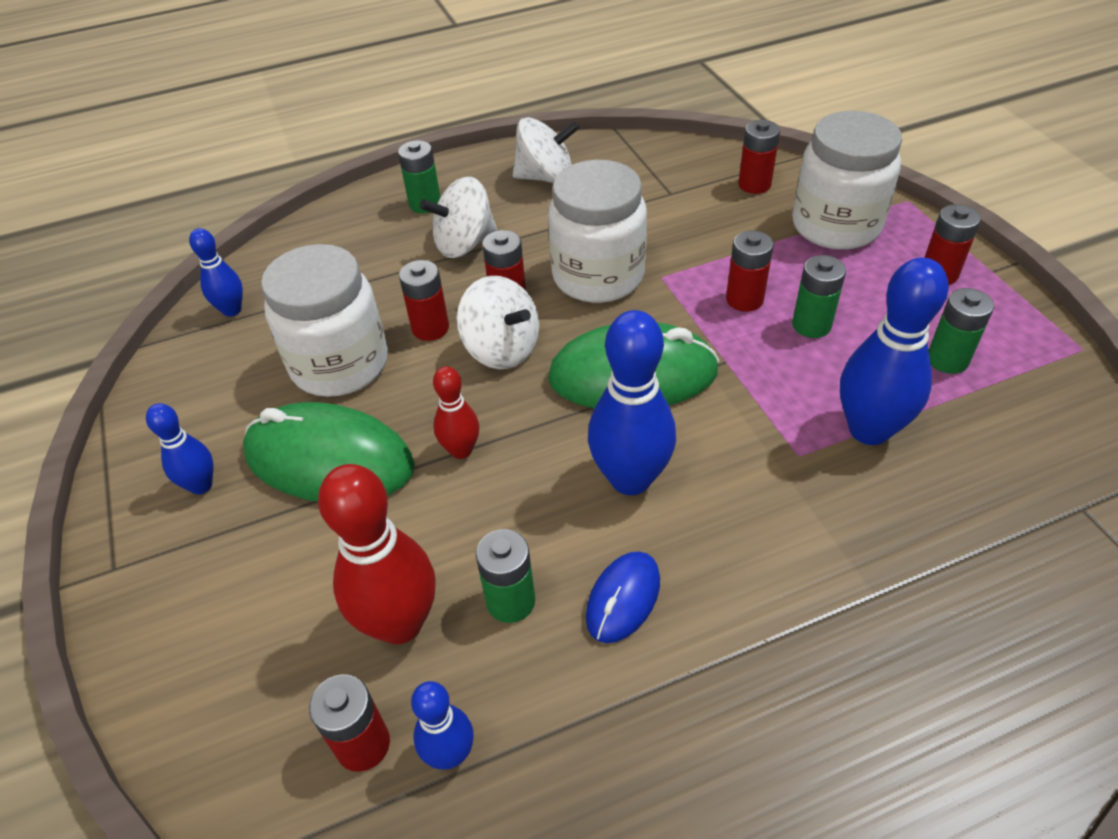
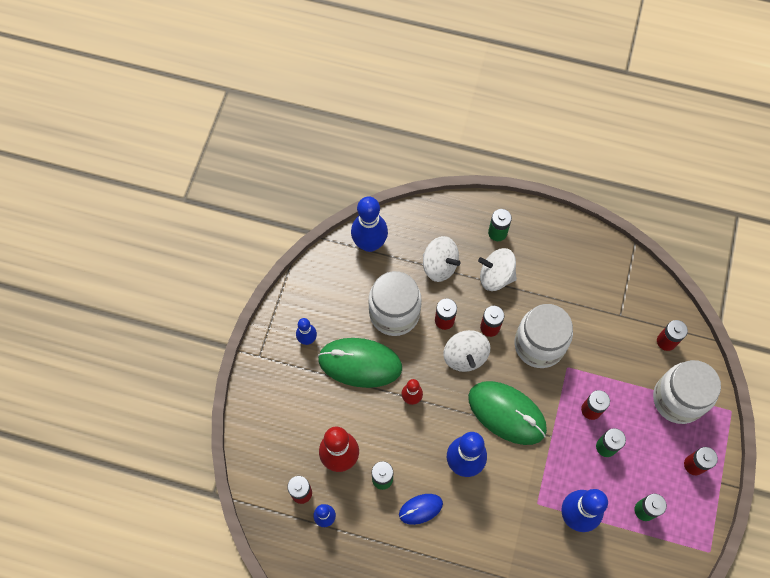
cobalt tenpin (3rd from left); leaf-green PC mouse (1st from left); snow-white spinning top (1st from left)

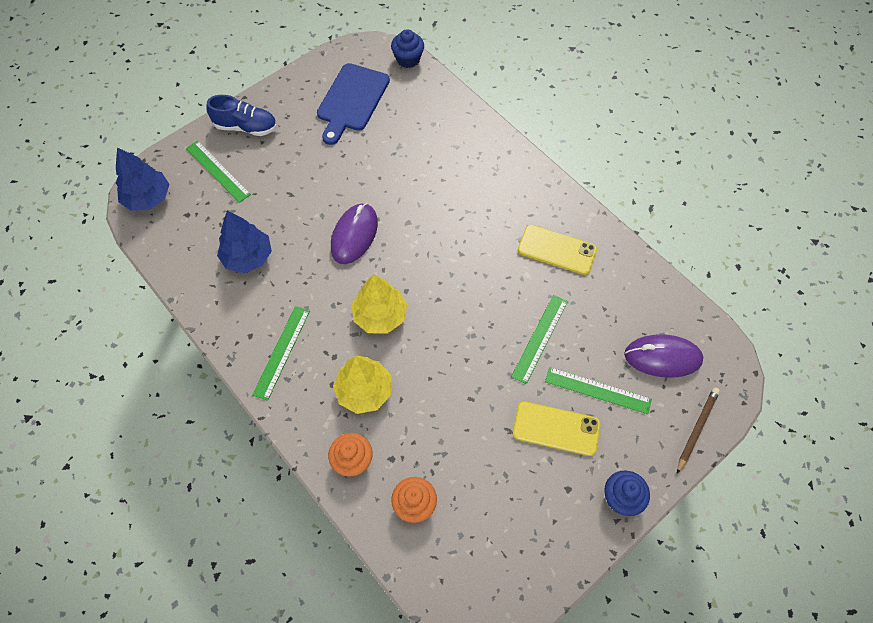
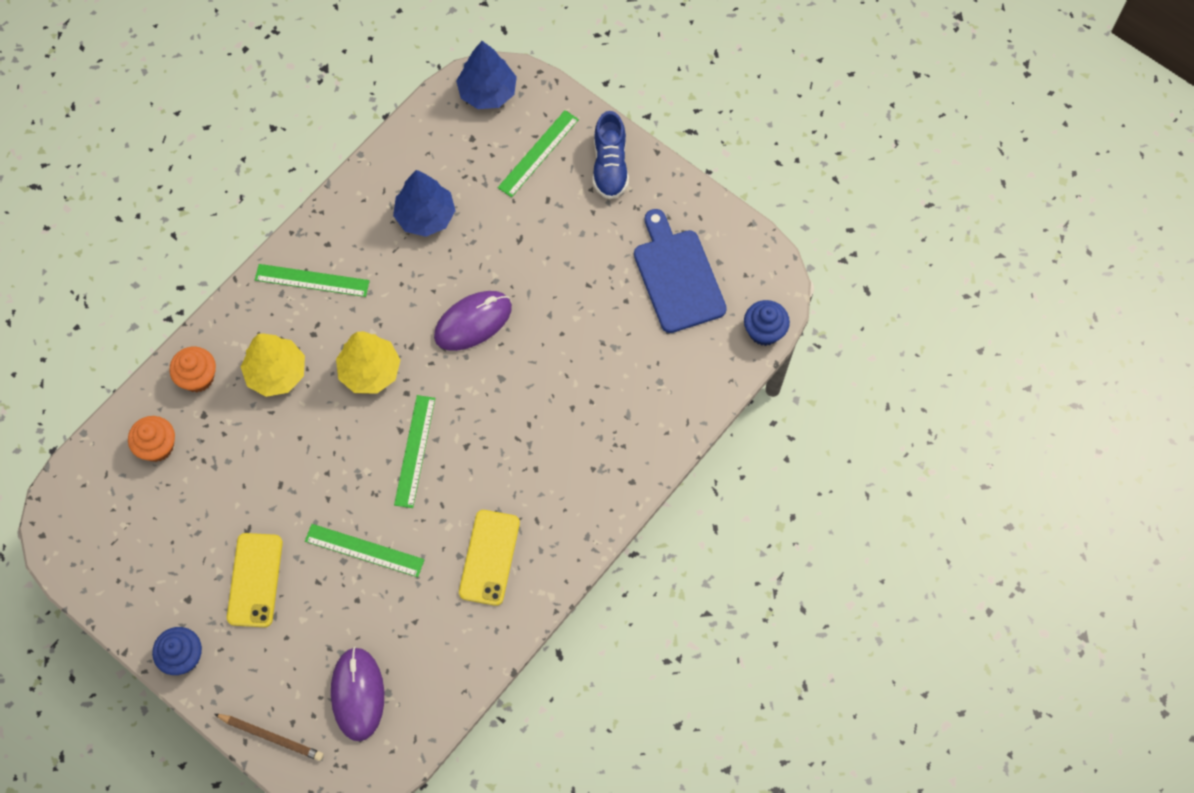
cobalt cutting board; royal purple PC mouse (2nd from left); leaf-green ruler (3rd from left)

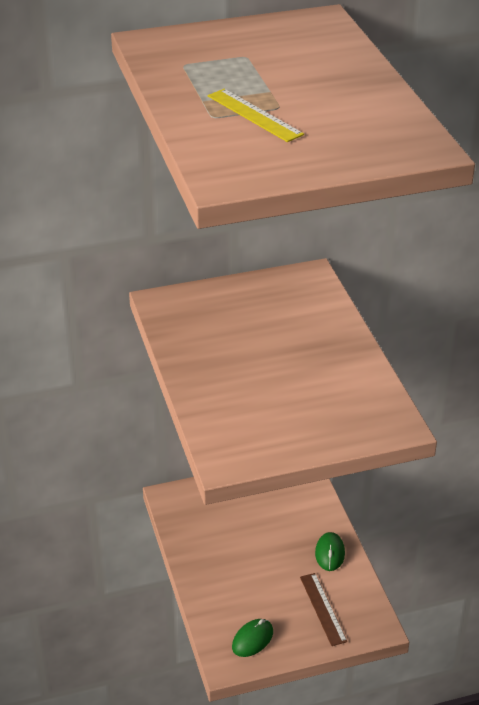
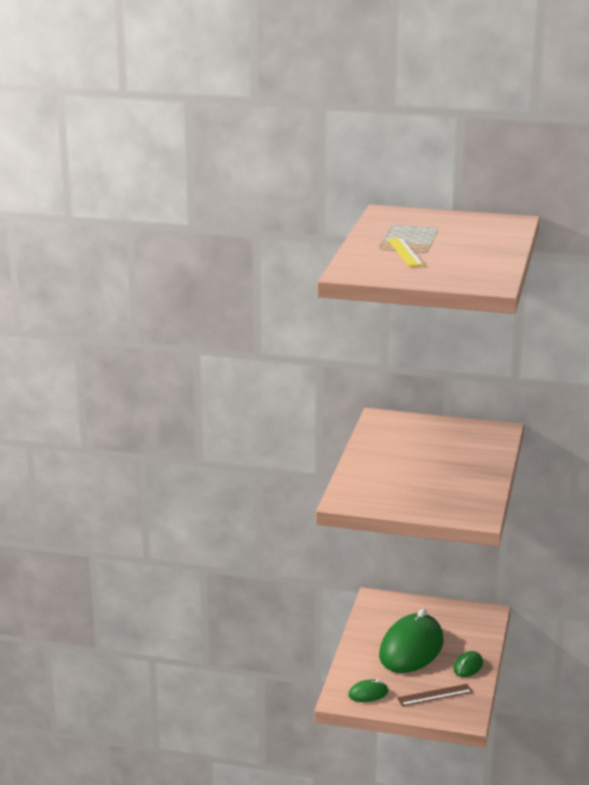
brown ruler; leaf-green PC mouse (2nd from left)

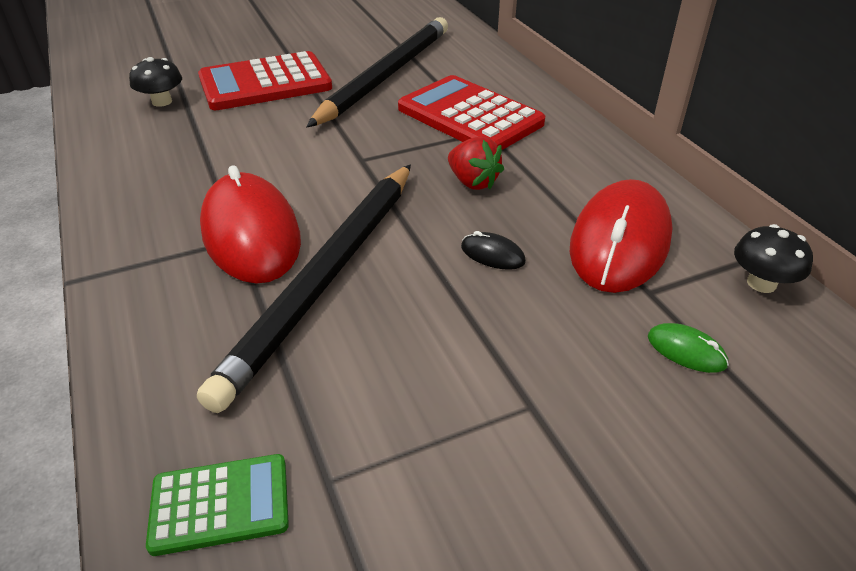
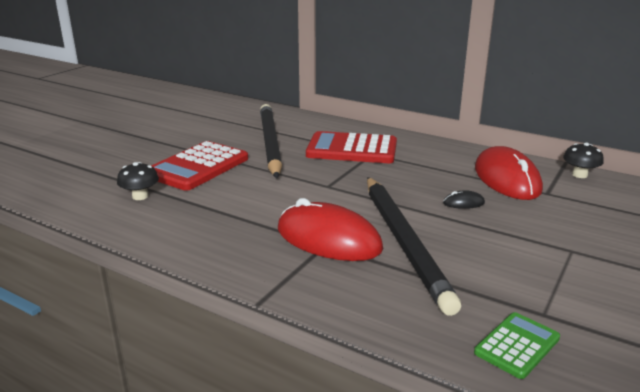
crimson strawberry; leaf-green PC mouse

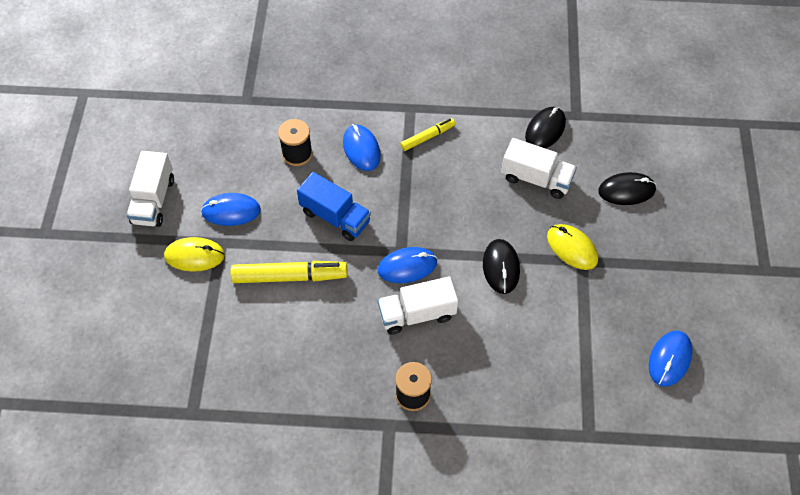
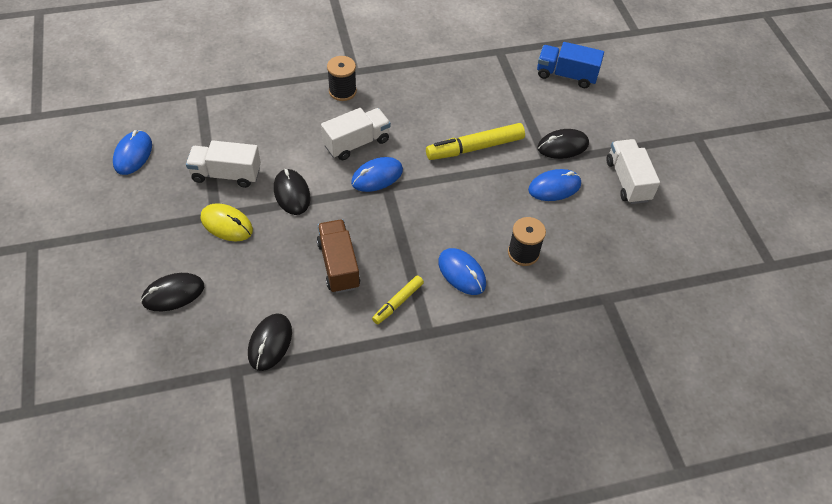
black PC mouse (4th from left); cobalt lorry; snow-white lorry (1st from left); brown lorry

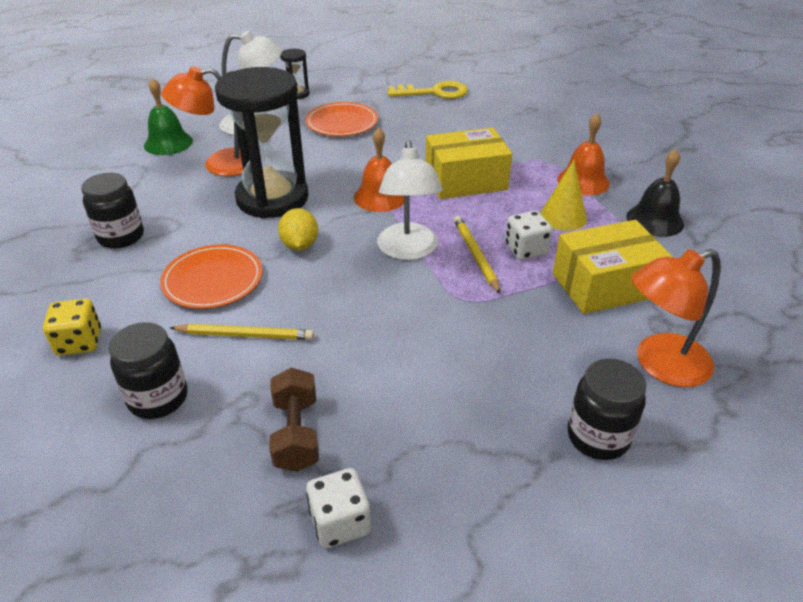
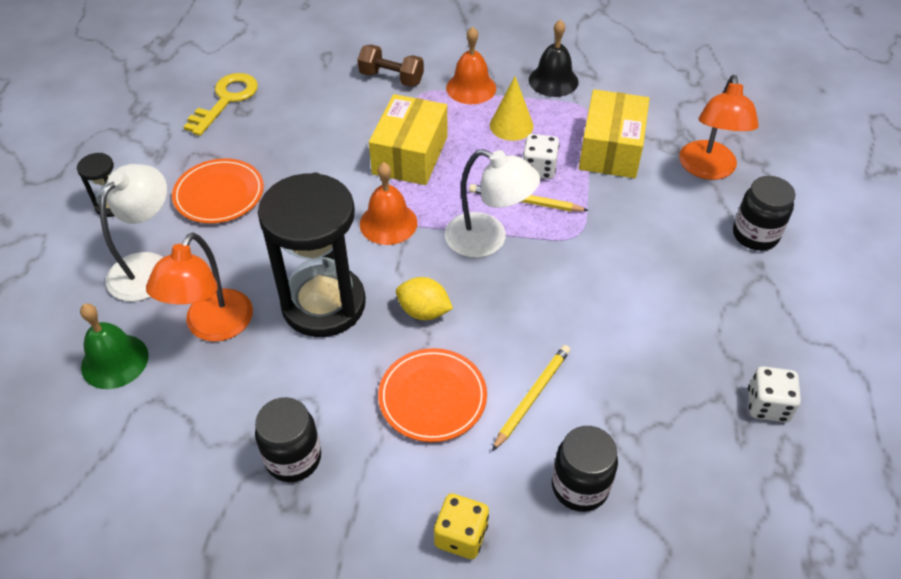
brown free weight

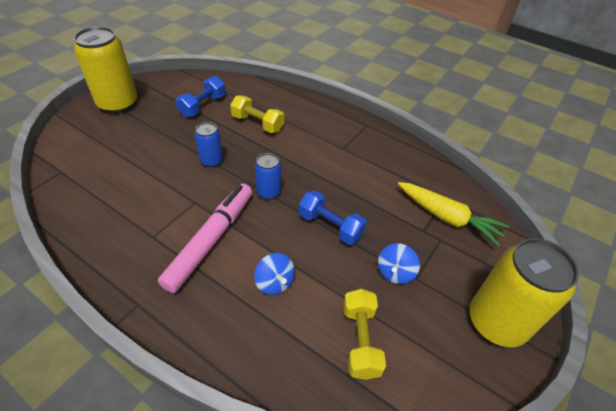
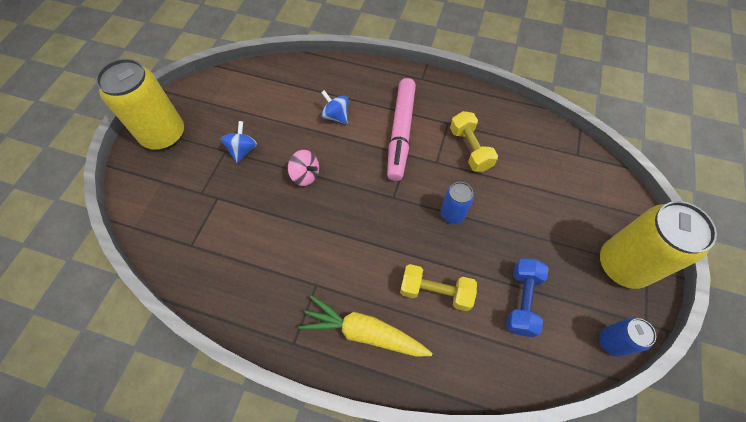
cobalt tin (2nd from left); pink spinning top; yellow free weight (2nd from left); yellow toy carrot

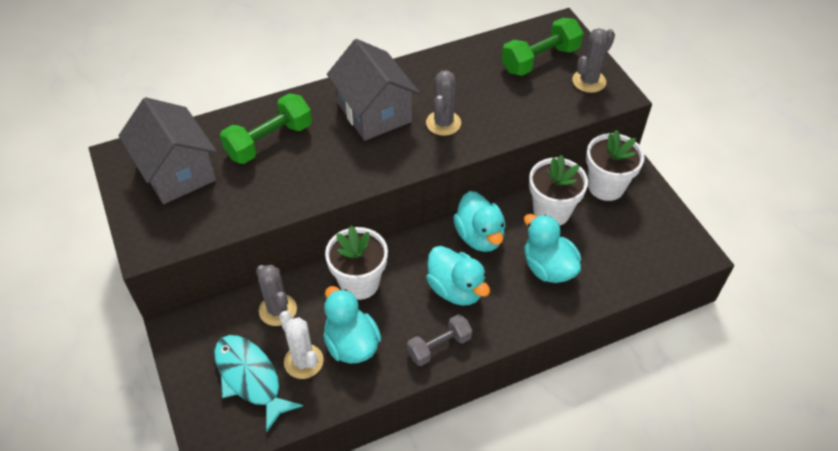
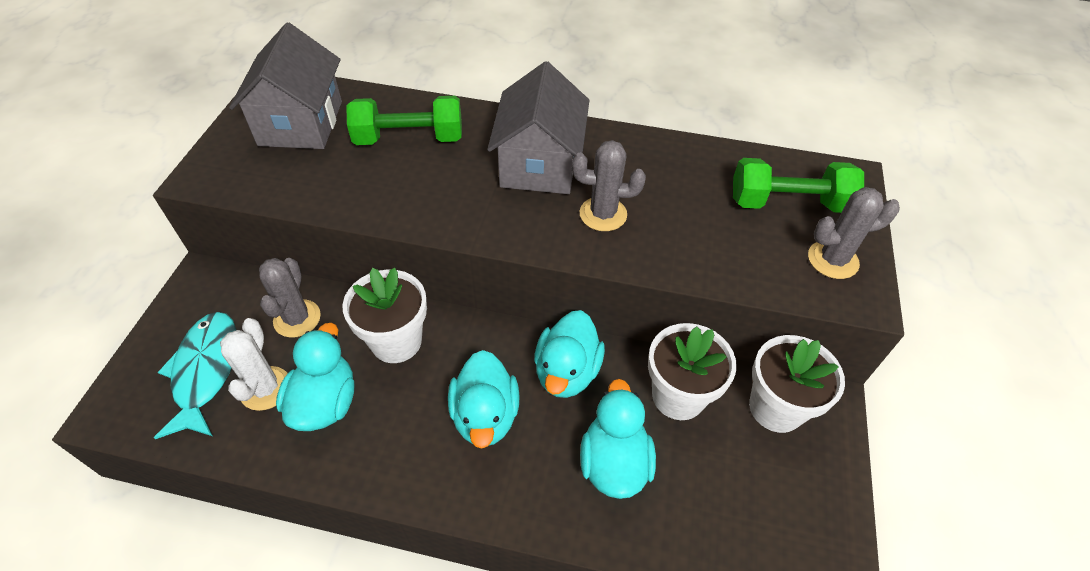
grey free weight; grey saguaro cactus (2nd from left)

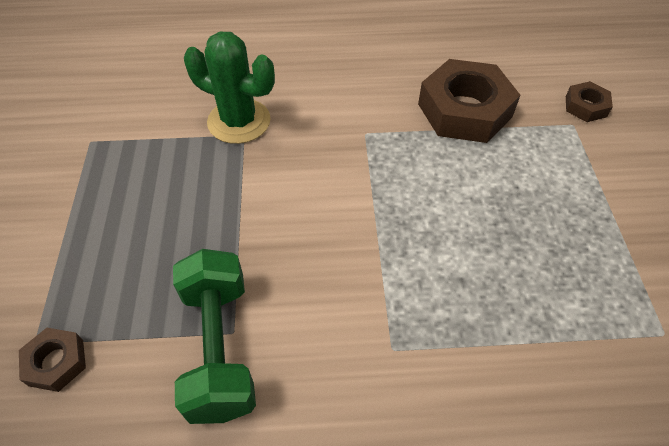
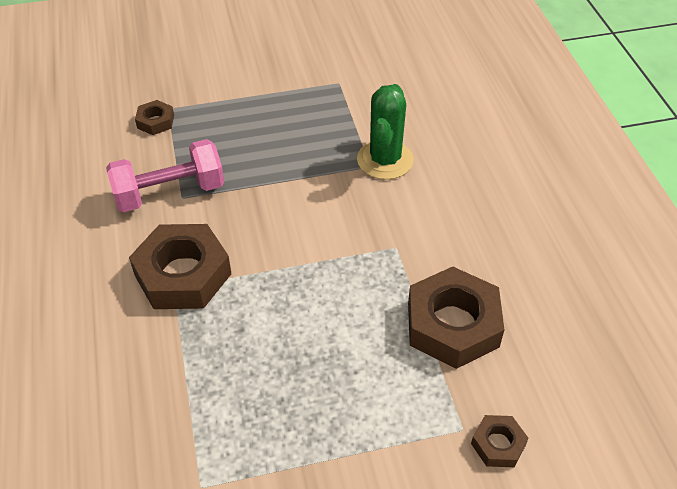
pink free weight; brown nut (2nd from left)

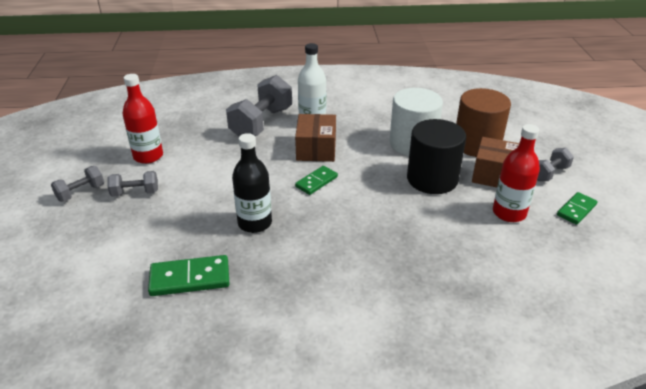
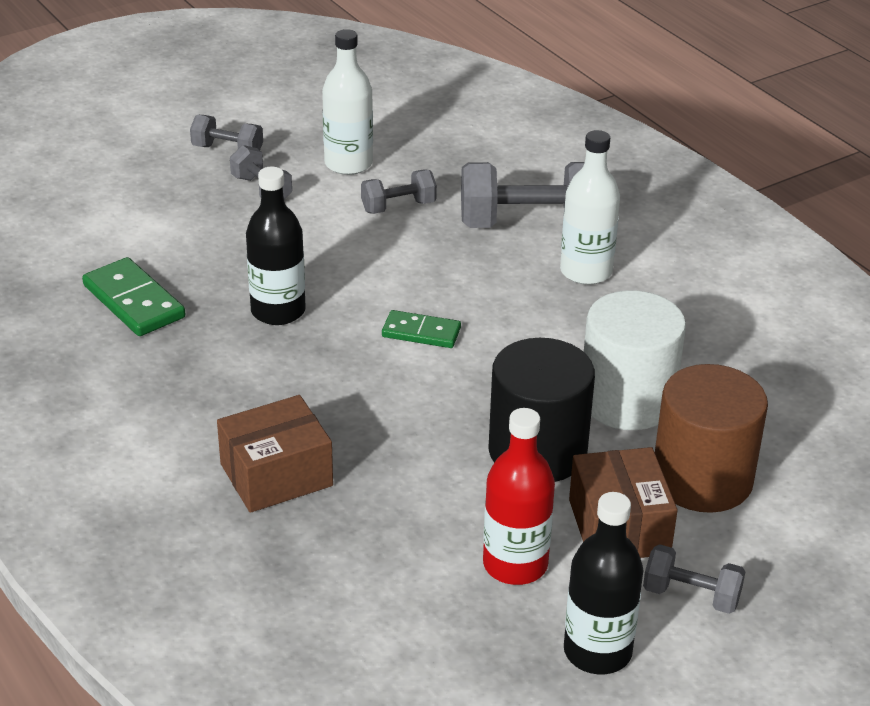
snow-white drink bottle (1st from left); brown parcel (1st from left); black drink bottle (2nd from left); grey free weight (3rd from left)

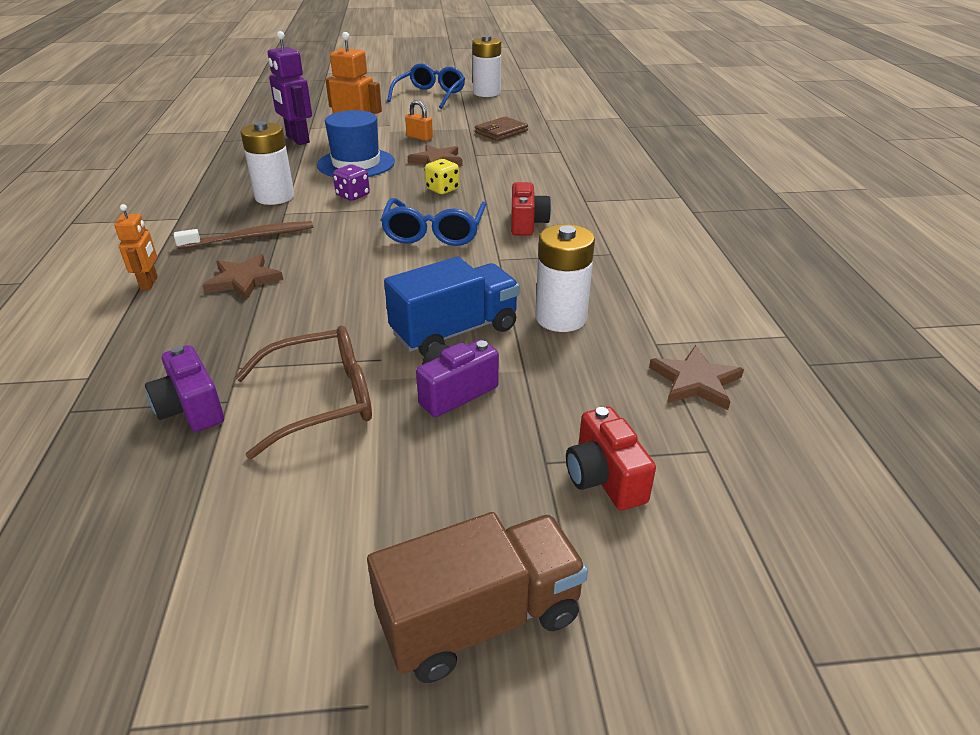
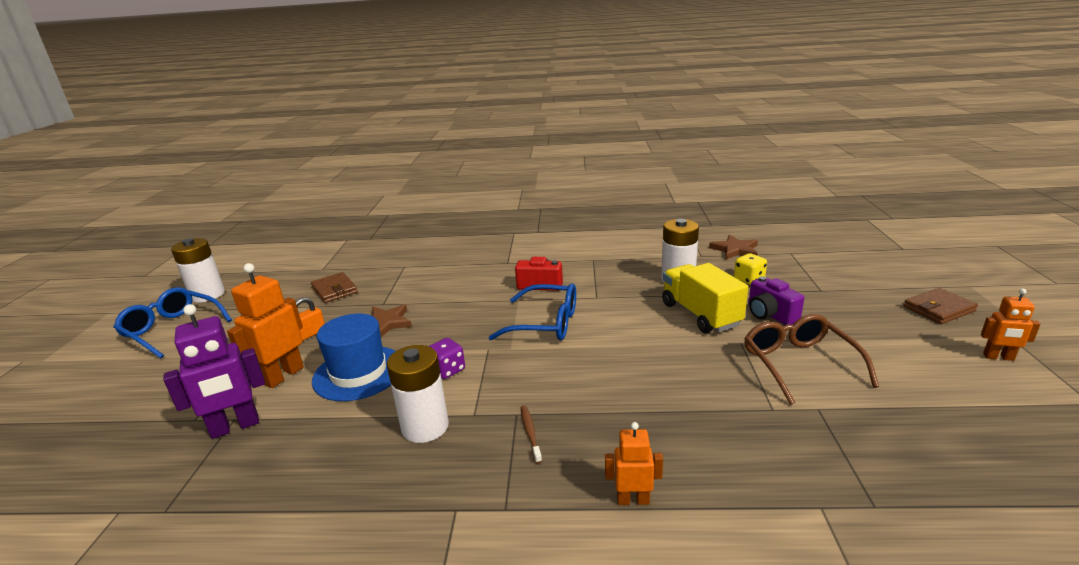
royal purple compact camera (1st from left in the first image); brown dental brush; brown five-pointed star (1st from left in the first image); brown card wallet (2nd from left); yellow lorry; yellow dice; crimson compact camera (2nd from left in the first image); bright orange robot figure (3rd from left)

